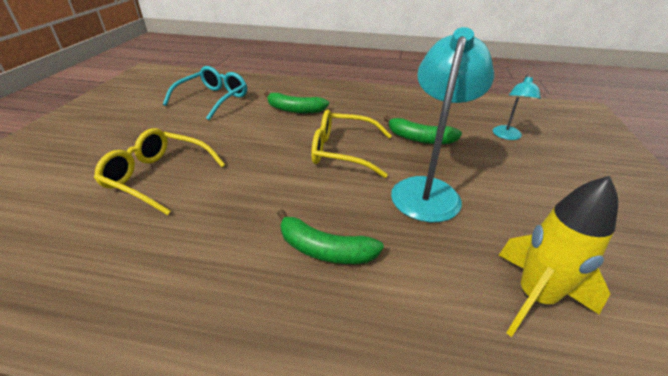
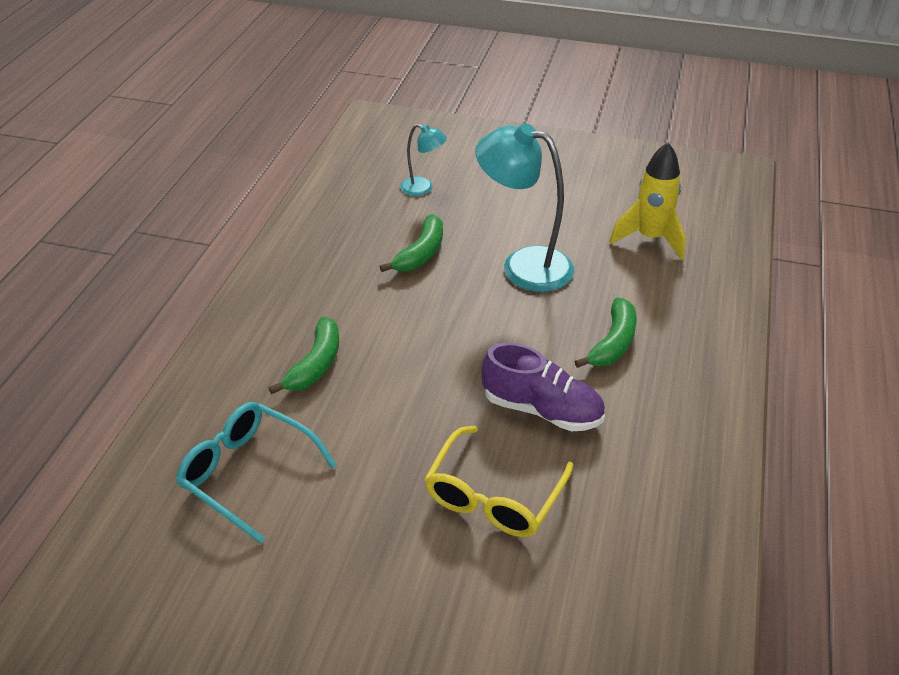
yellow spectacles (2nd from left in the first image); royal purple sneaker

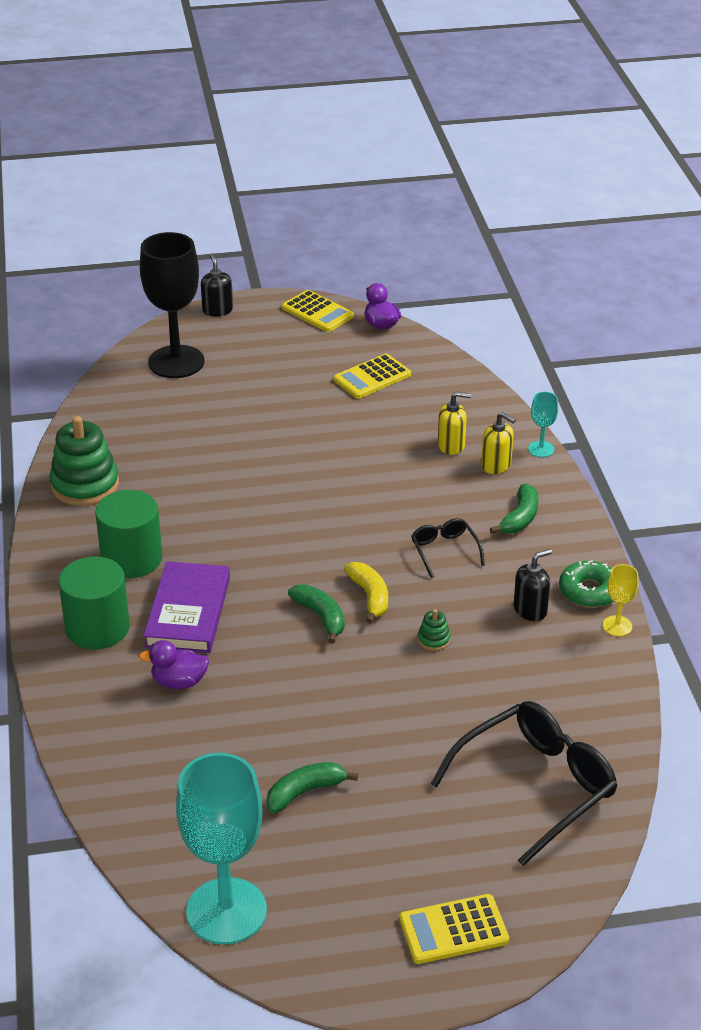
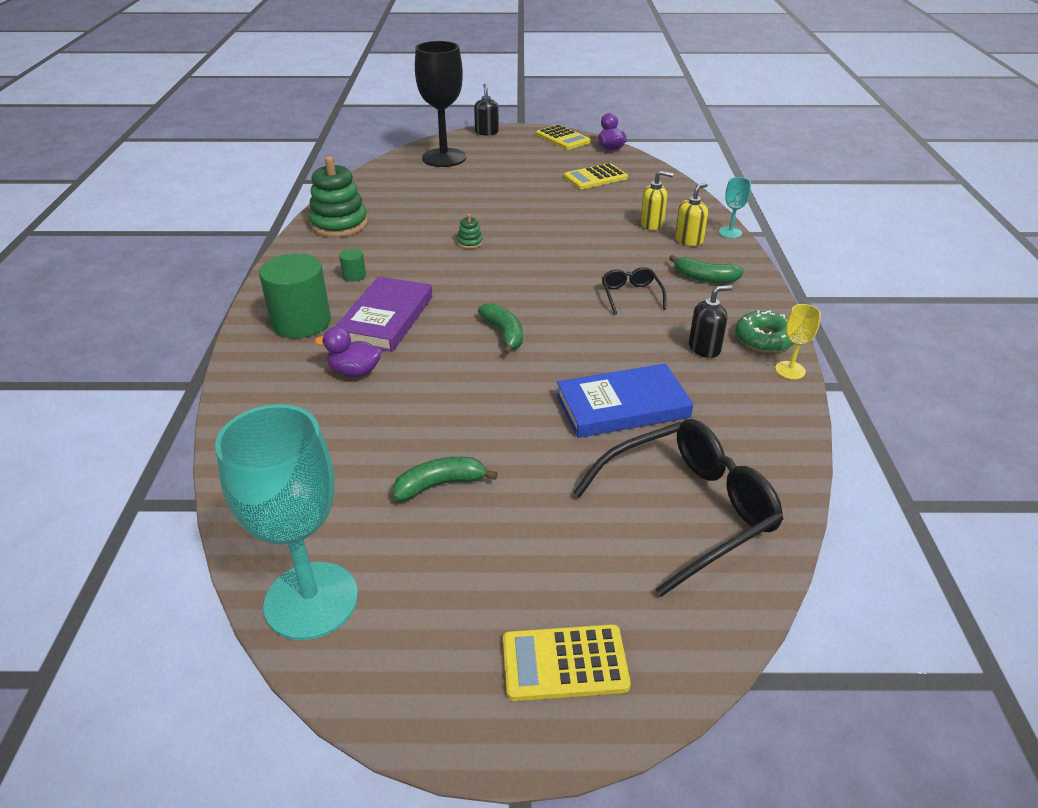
leaf-green cylinder (2nd from left); yellow toy banana; leaf-green ring stacker (2nd from left); yellow pump bottle (2nd from left); leaf-green toy banana (3rd from left); cobalt book

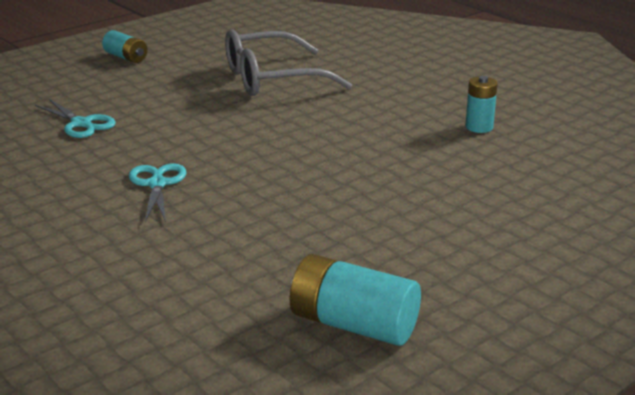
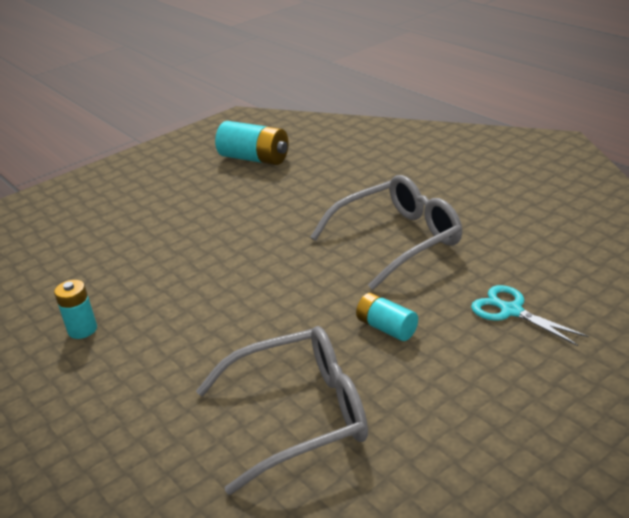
teal AA battery (3rd from left); grey spectacles (2nd from left)

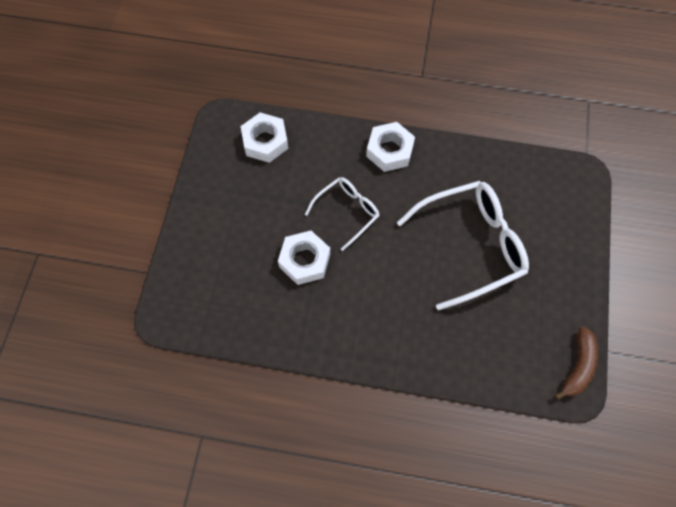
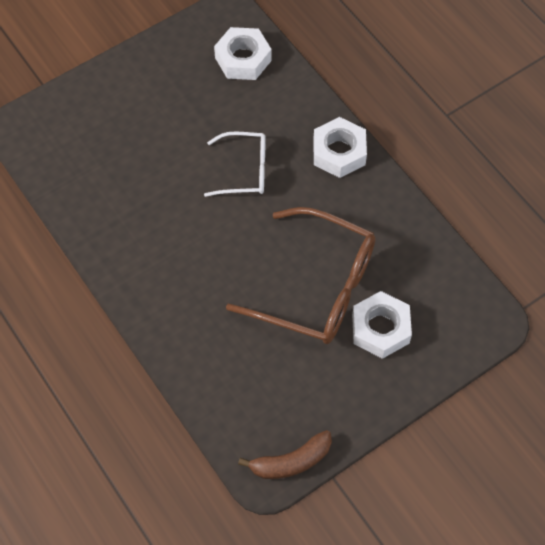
snow-white nut (3rd from left); brown spectacles

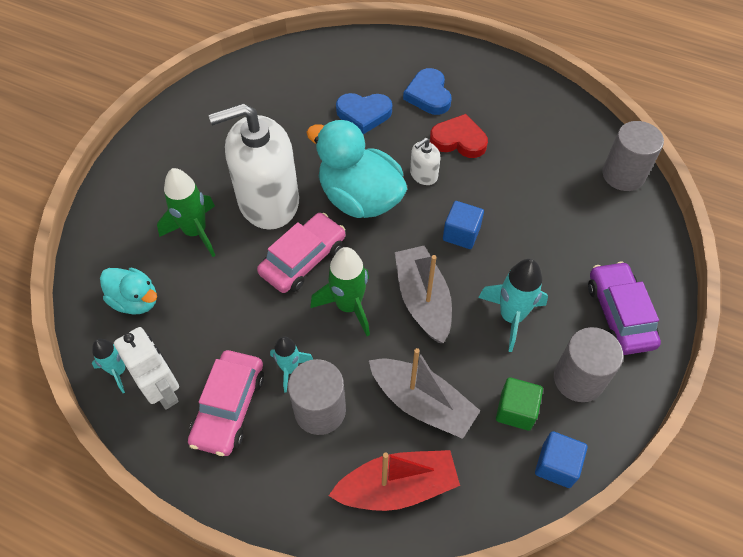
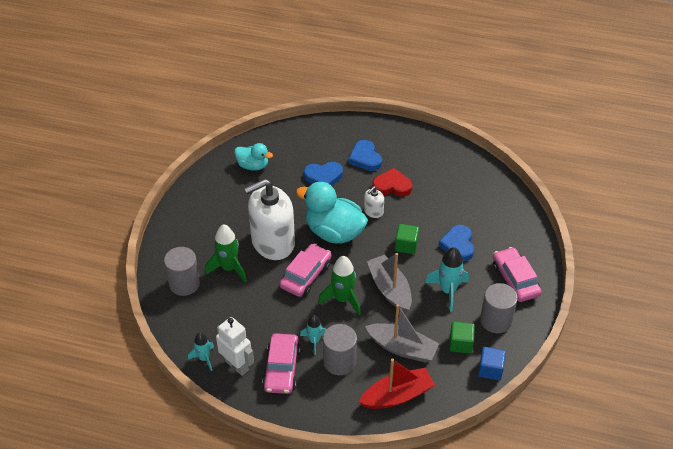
teal toy duck (1st from left); leaf-green solid cube (1st from left); pink toy car (3rd from left); grey cylinder (1st from left); cobalt heart shape (3rd from left)

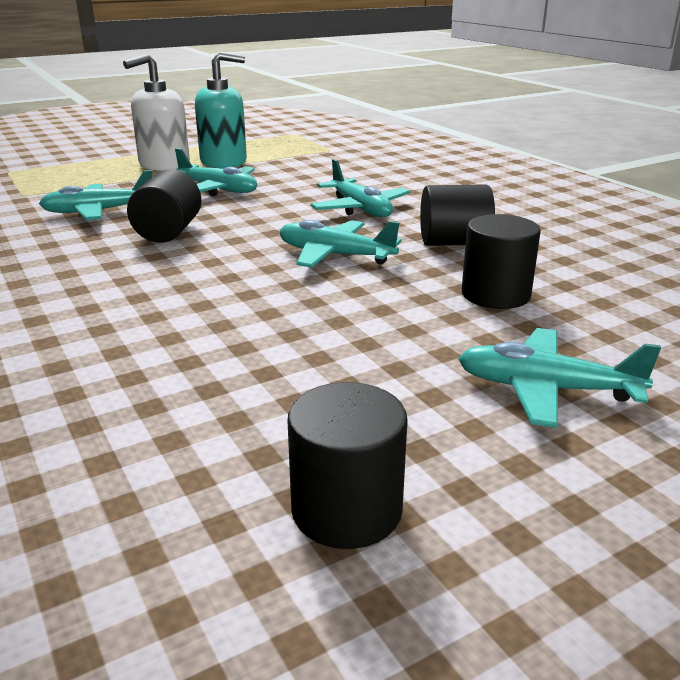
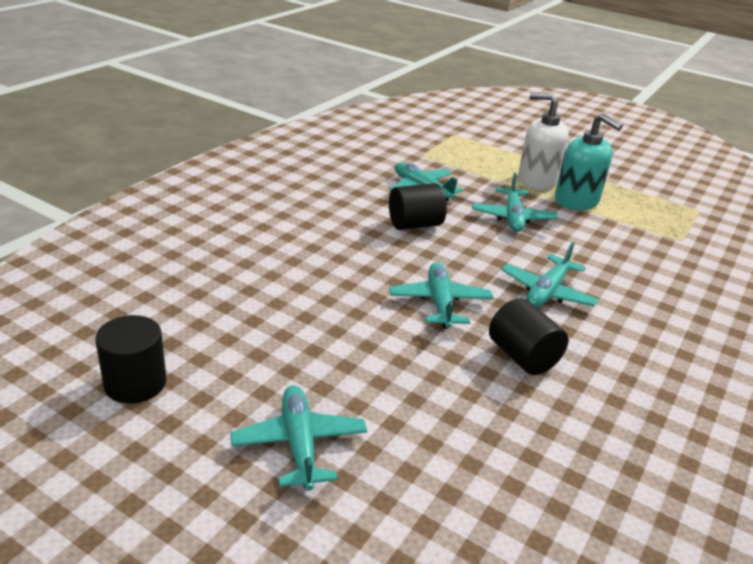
black cylinder (4th from left in the first image)

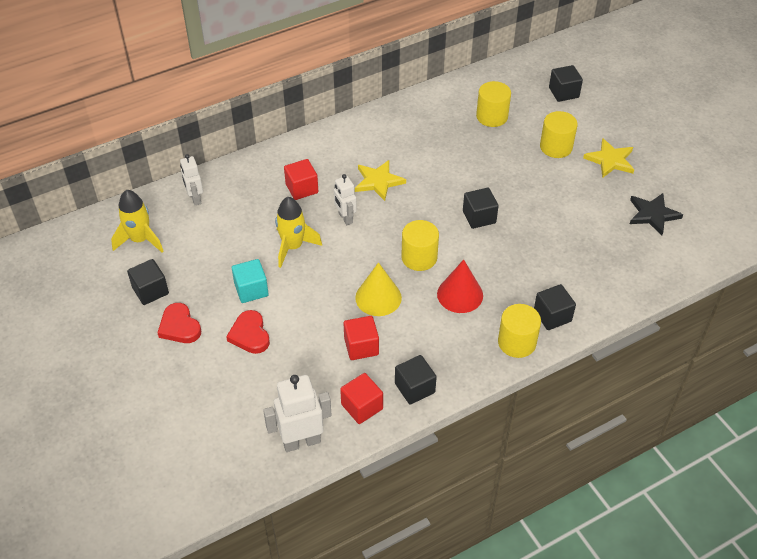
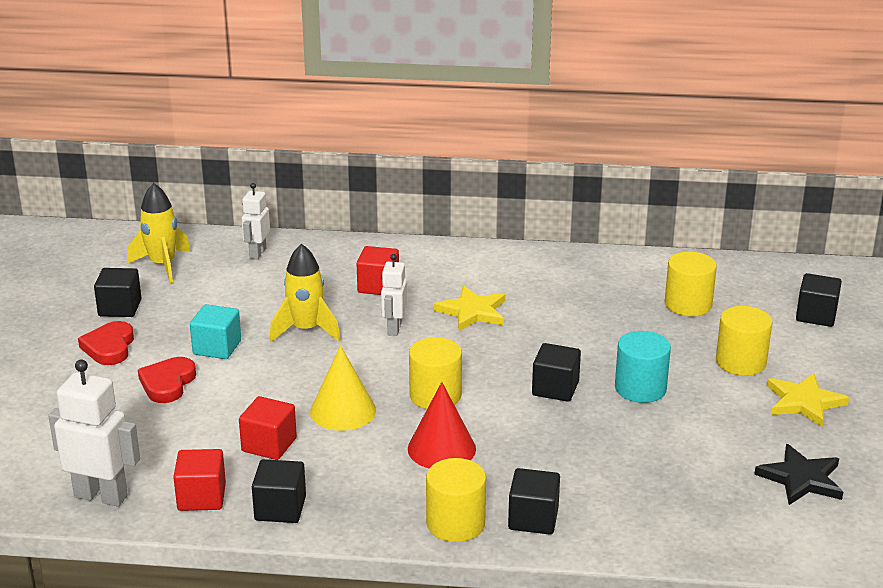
teal cylinder

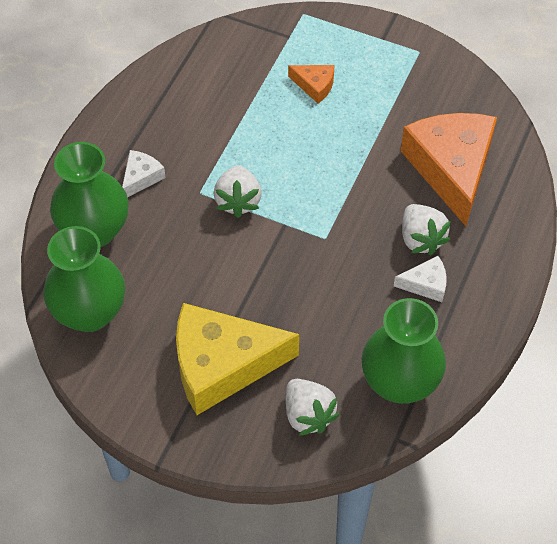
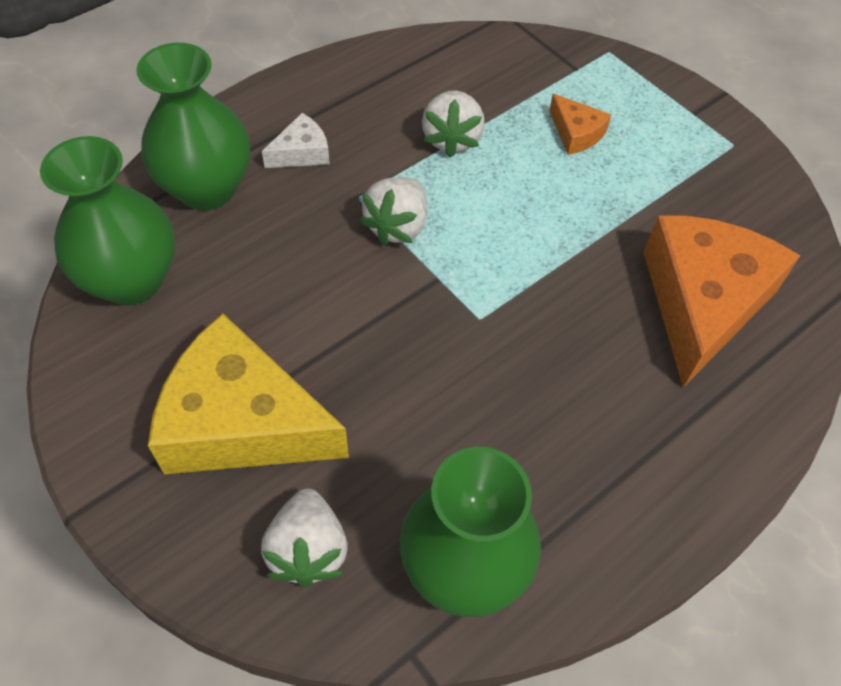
snow-white cheese (2nd from left in the first image); snow-white strawberry (3rd from left)

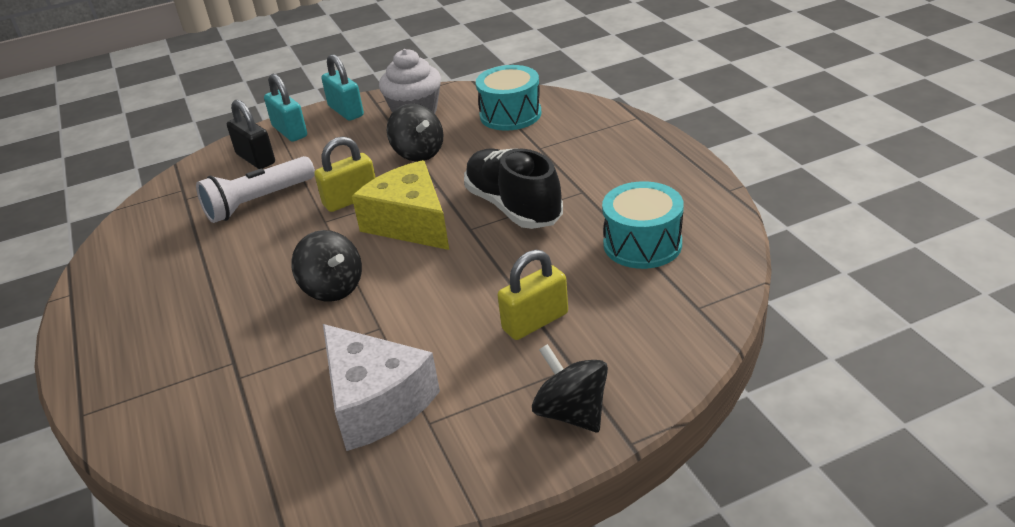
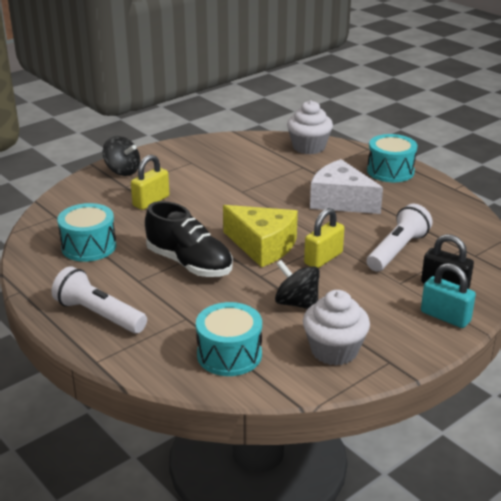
black spinning top (1st from left in the first image); teal small lock (2nd from left in the first image); snow-white cheese; snow-white flashlight (1st from left); snow-white fairy cake (1st from left); teal toy drum (3rd from left)

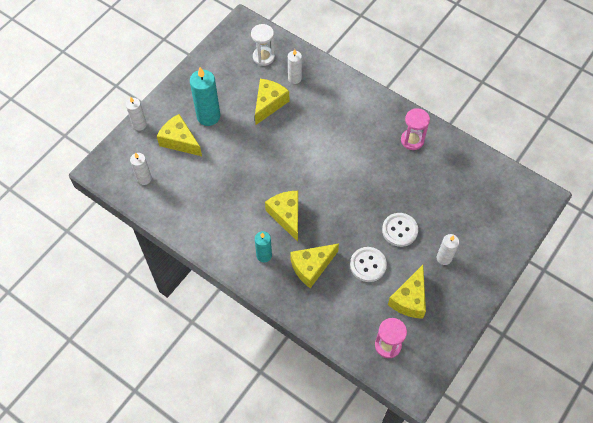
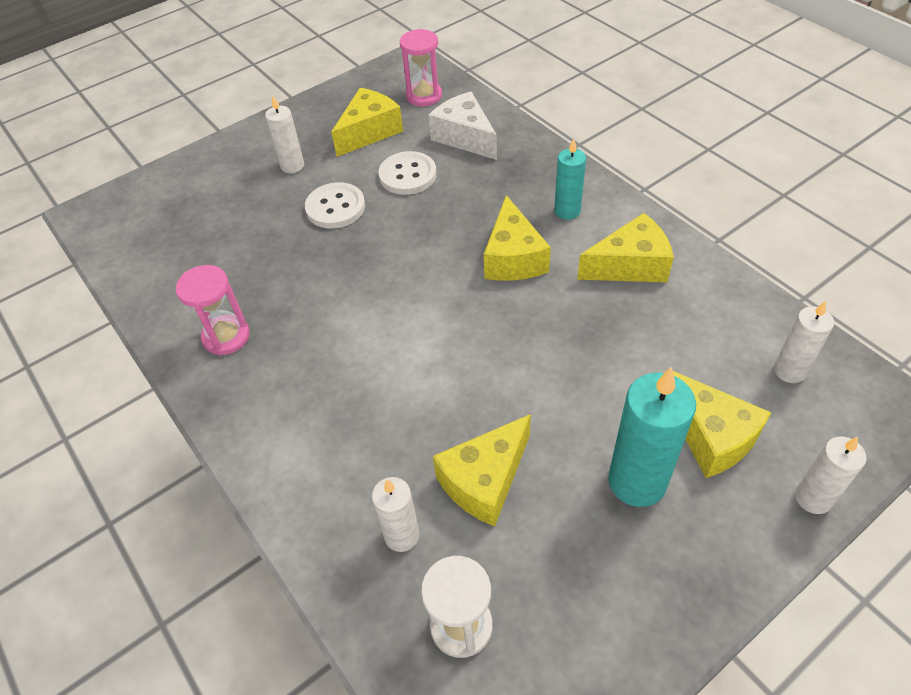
yellow cheese (4th from left); snow-white cheese

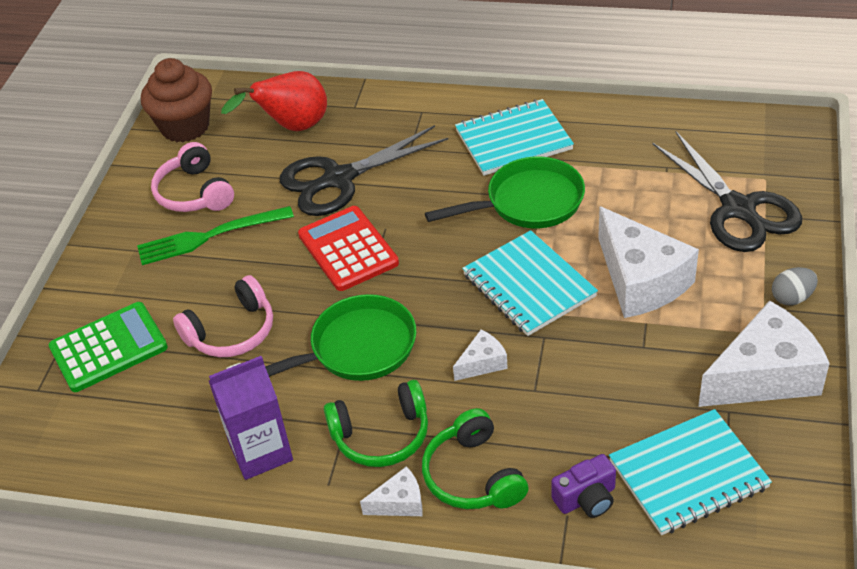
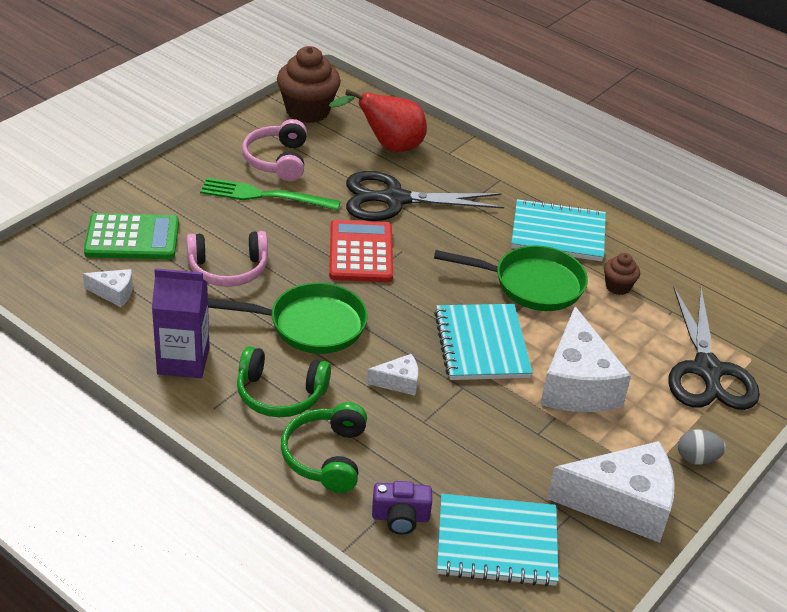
snow-white cheese (1st from left); brown fairy cake (2nd from left)

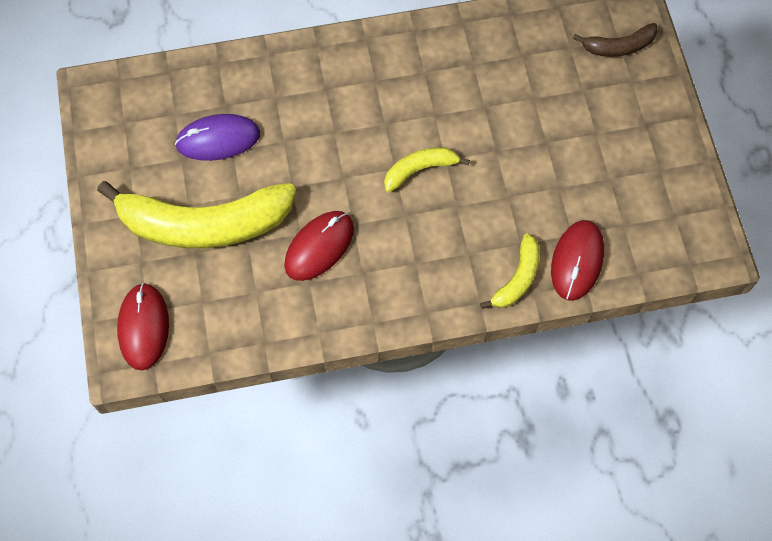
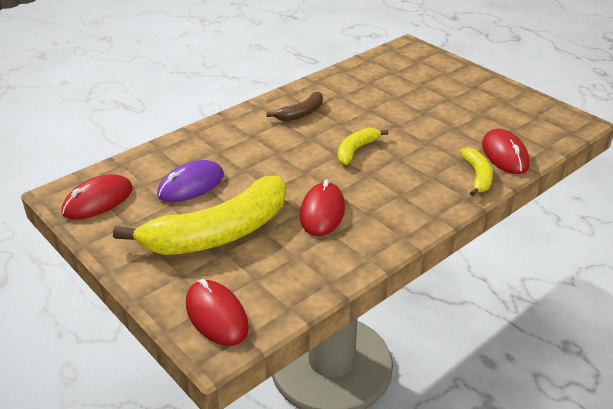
brown toy banana; crimson PC mouse (1st from left)

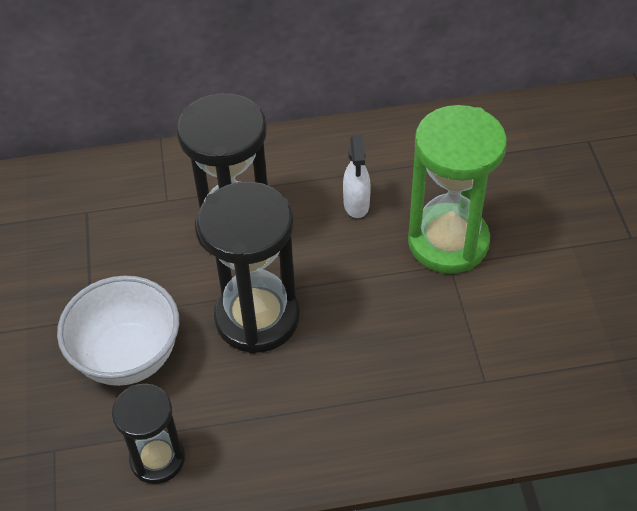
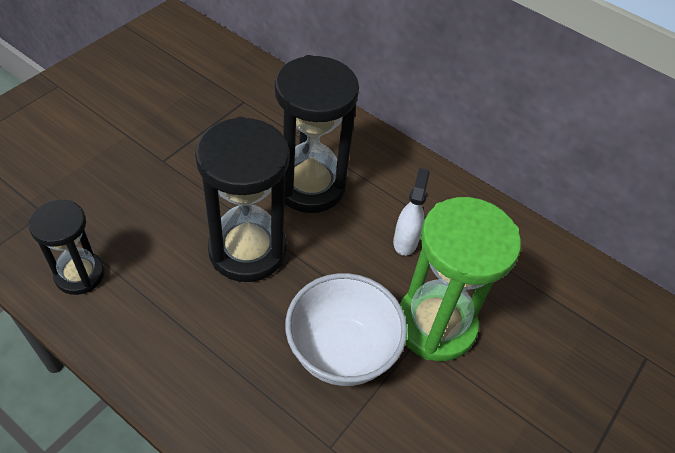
snow-white serving bowl; snow-white spray cleaner

